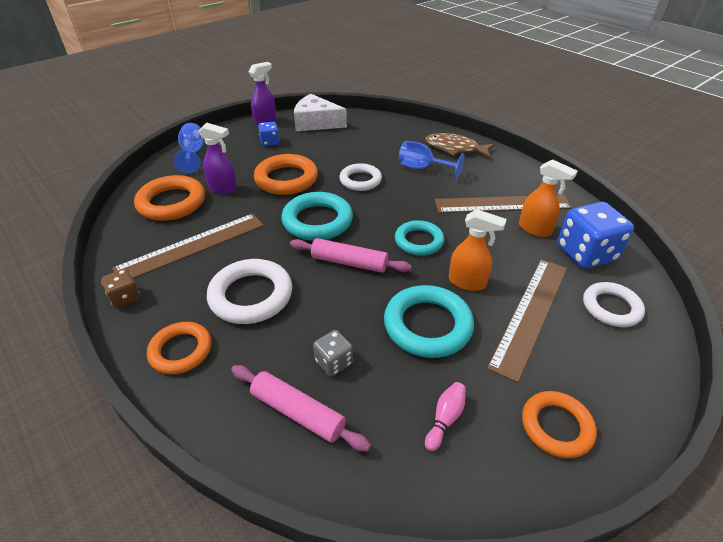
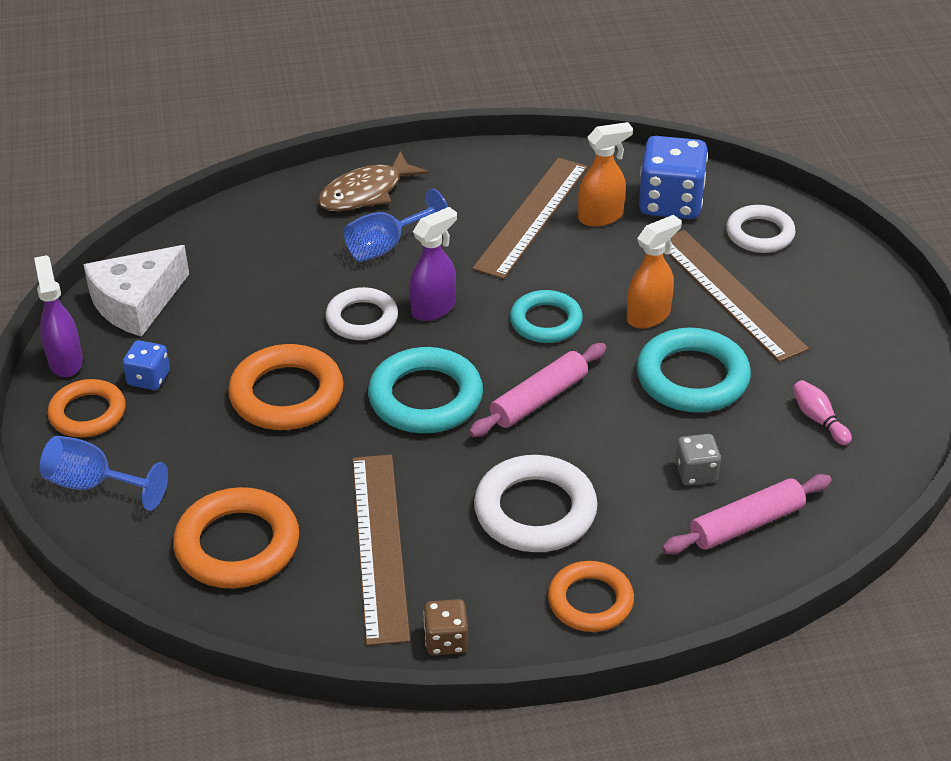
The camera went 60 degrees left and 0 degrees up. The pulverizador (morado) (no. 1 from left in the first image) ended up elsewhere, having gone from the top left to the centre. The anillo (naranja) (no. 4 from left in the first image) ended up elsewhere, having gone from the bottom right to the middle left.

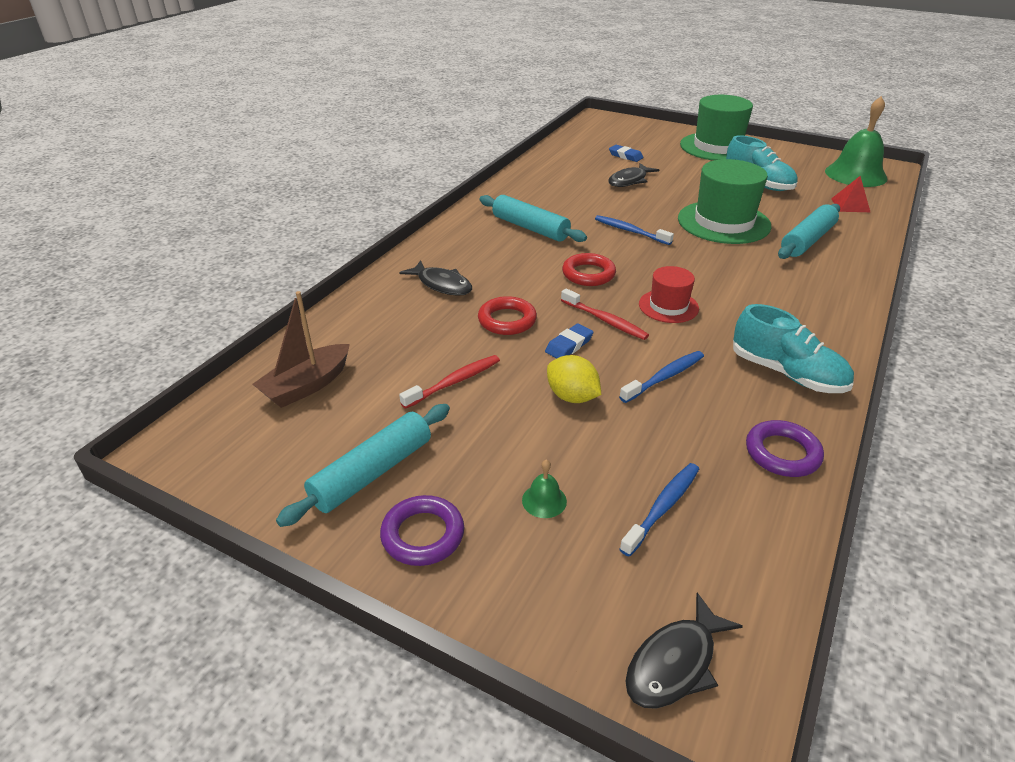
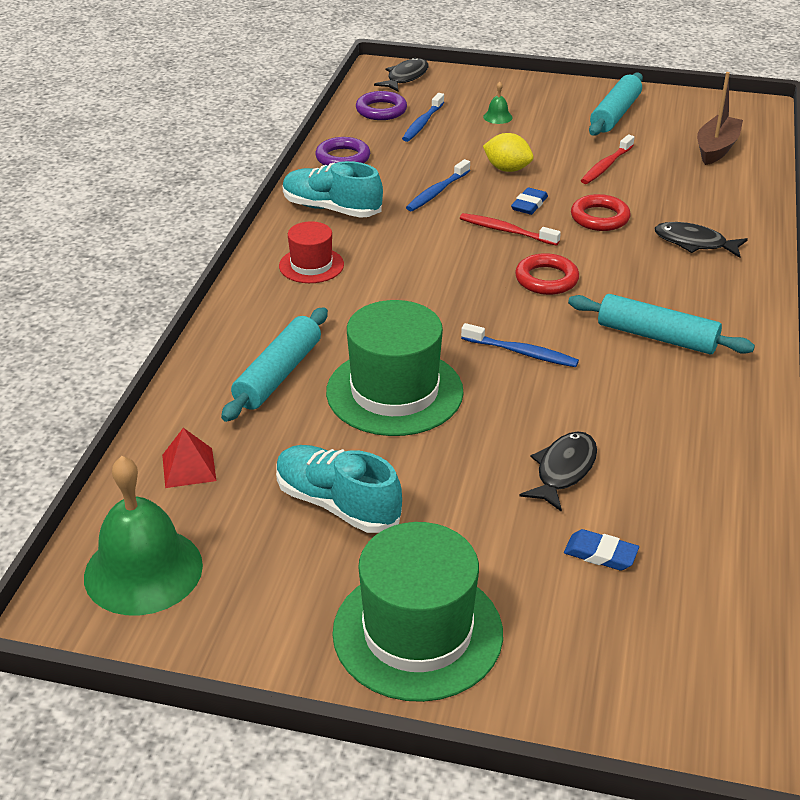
The camera went 165 degrees right and 0 degrees up. The sombrero (rojo) ended up elsewhere, having gone from the centre to the top centre. The anillo (morado) (no. 1 from left in the first image) ended up elsewhere, having gone from the bottom centre to the top centre.

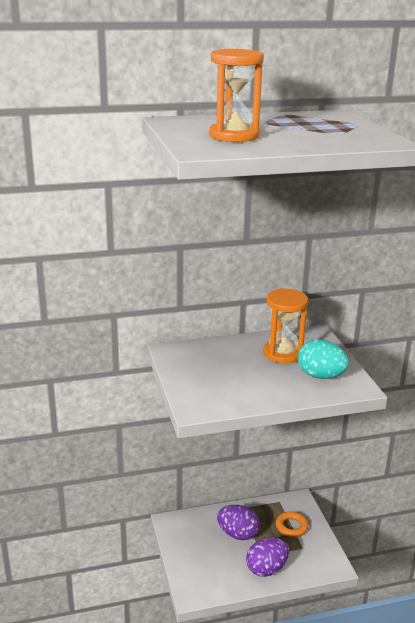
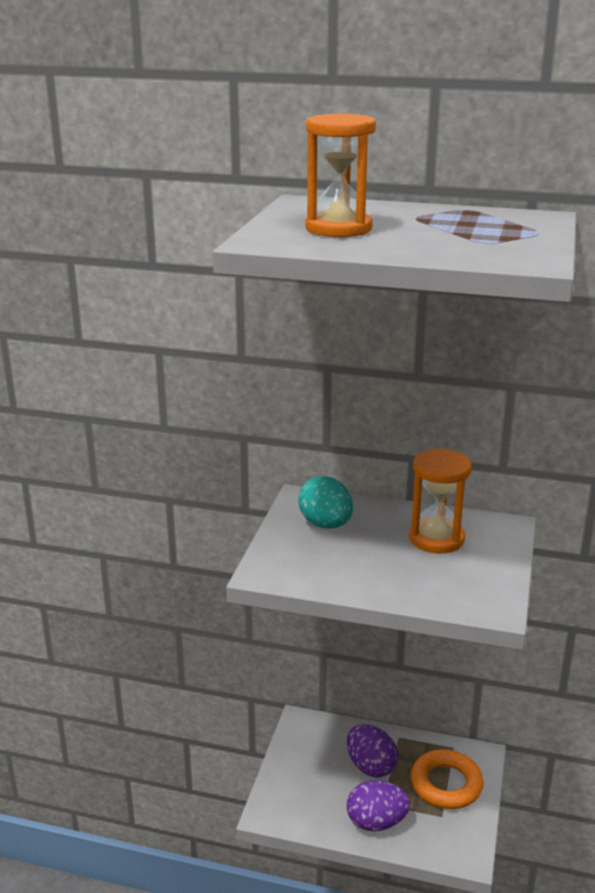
The camera went 30 degrees right and 0 degrees up. The huevo (turquesa) ended up elsewhere, having gone from the middle right to the centre. The size of the anillo (naranja) at the bottom right changed by a factor of 1.58.

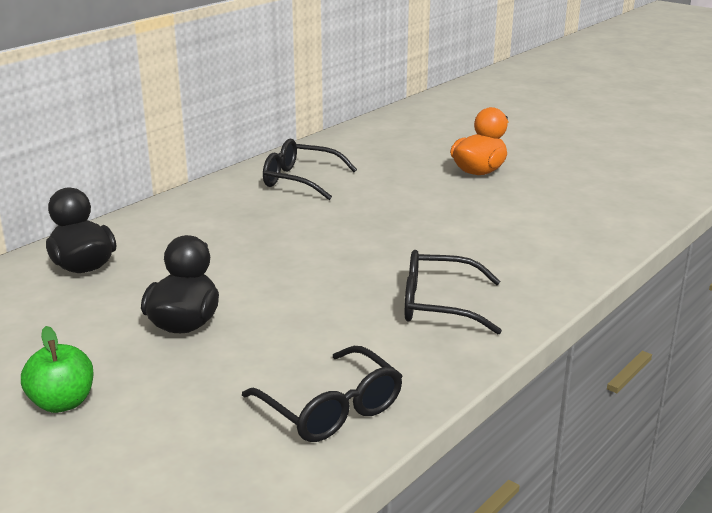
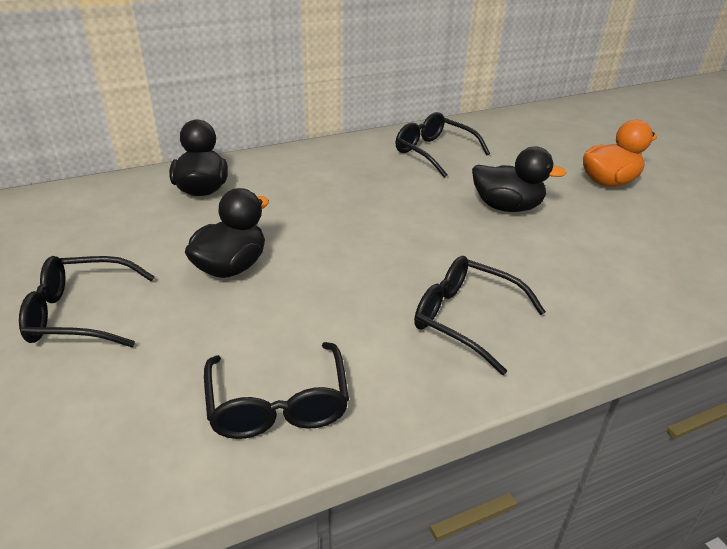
The camera went 25 degrees right and 10 degrees up. Where the manzana (verde) stood at the bottom left, the gafas (negro) (no. 1 from left) came to stand at the middle left. The second view gained the pato (negro) (no. 3 from left) at the top right.

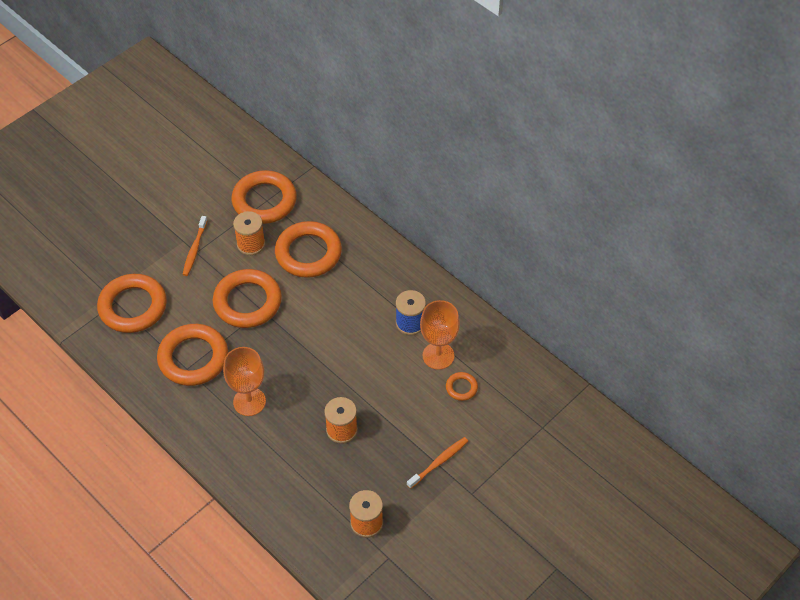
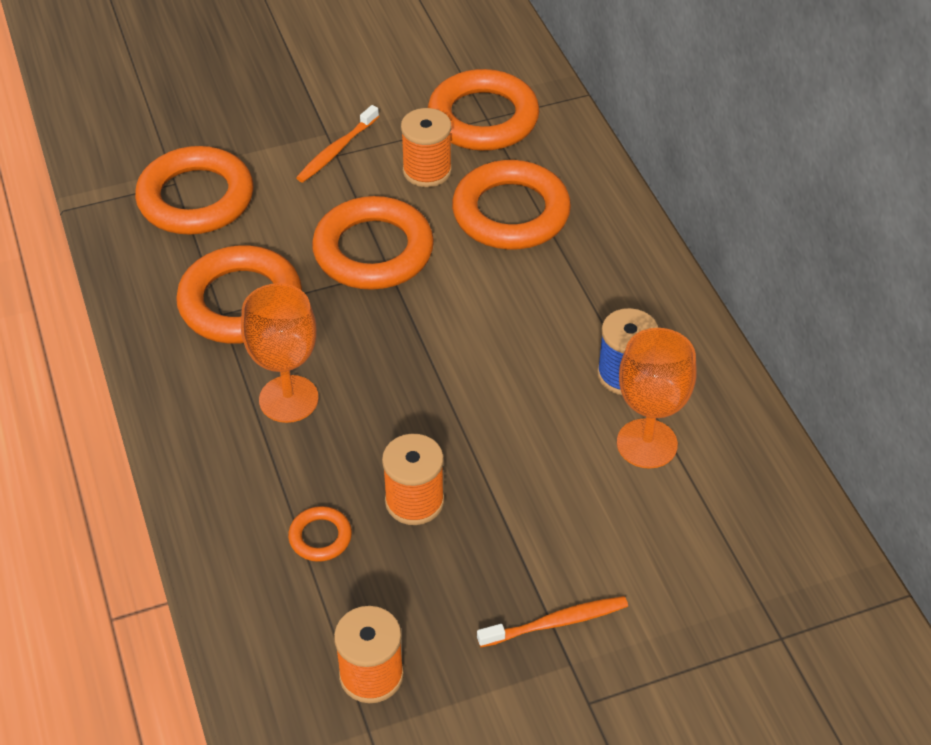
The camera went 25 degrees right and 5 degrees down. The anillo (naranja) (no. 6 from left in the first image) ended up elsewhere, having gone from the centre to the bottom centre.

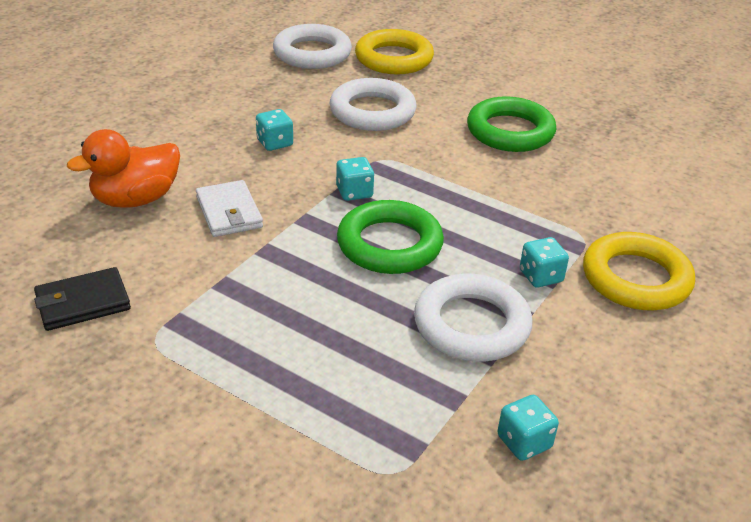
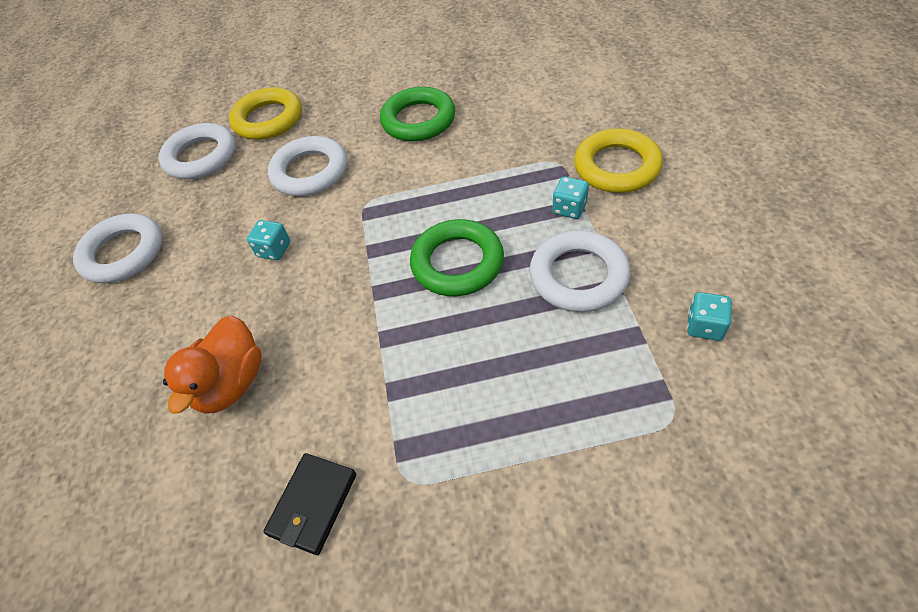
The camera went 35 degrees left and 15 degrees up. The second view lost the dado (turquesa) (no. 2 from left) at the centre. The second view lost the cartera (blanco) at the middle left. The second view gained the anillo (blanco) (no. 1 from left) at the middle left.

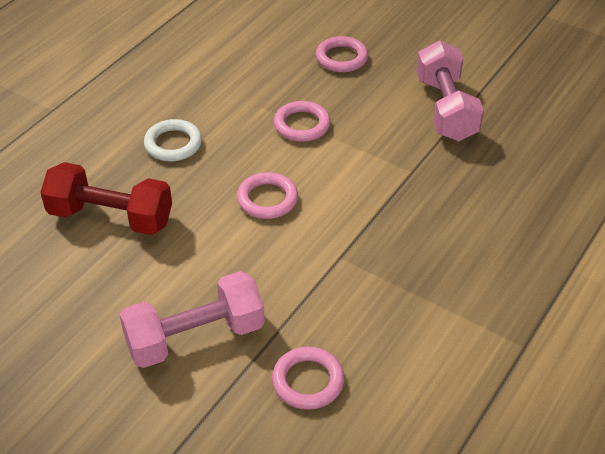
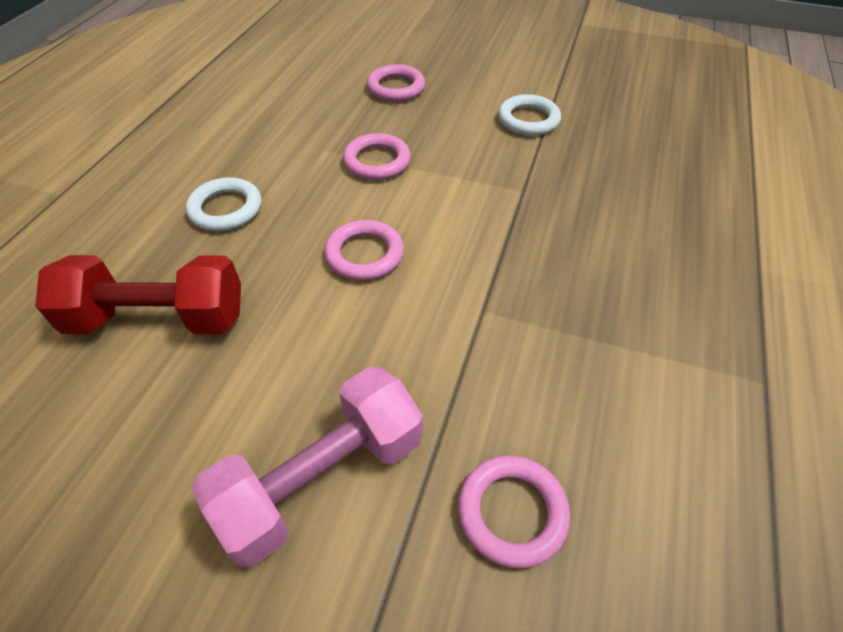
The camera went 15 degrees left and 5 degrees up. Where the mancuerna (rosa) (no. 2 from left) stood at the top right, the anillo (blanco) (no. 2 from left) came to stand at the top centre.

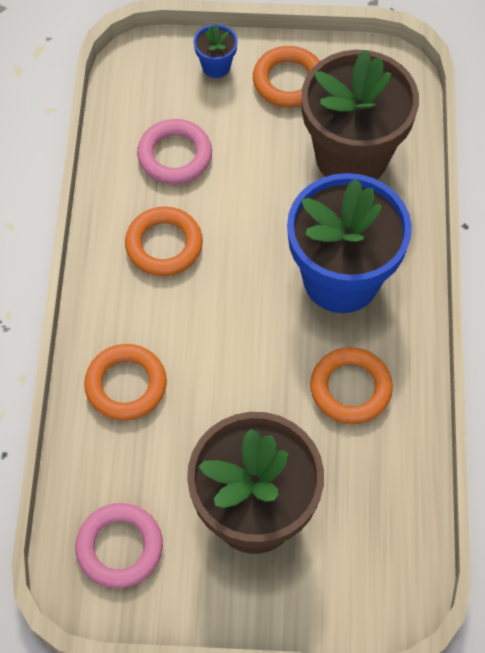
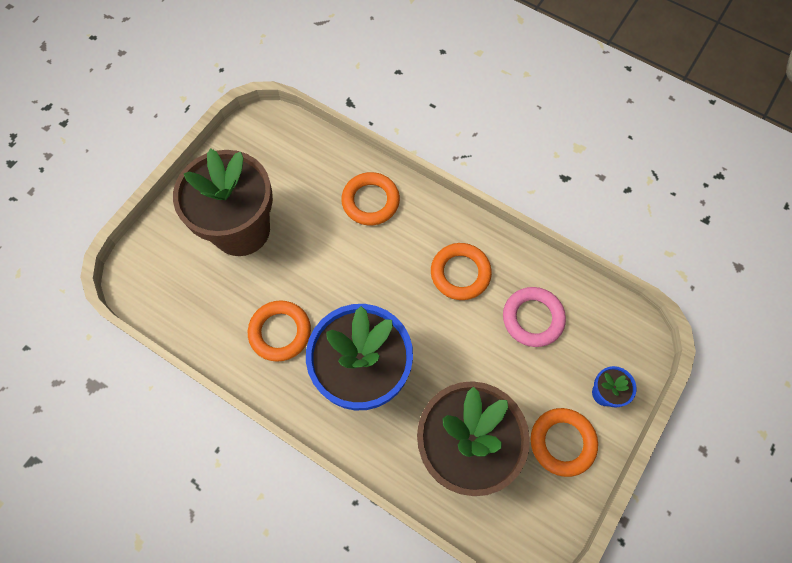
The camera went 120 degrees right and 5 degrees up. The second view lost the anillo (rosa) (no. 1 from left) at the bottom left.

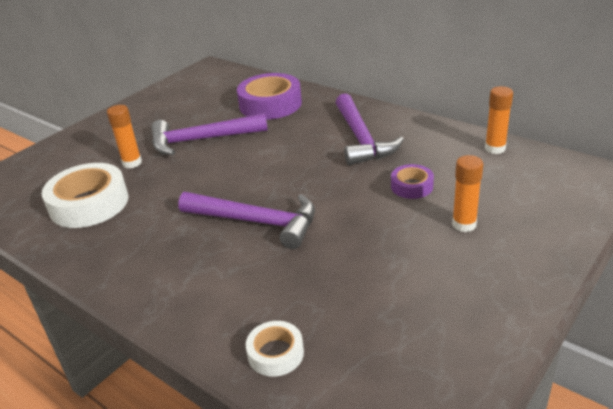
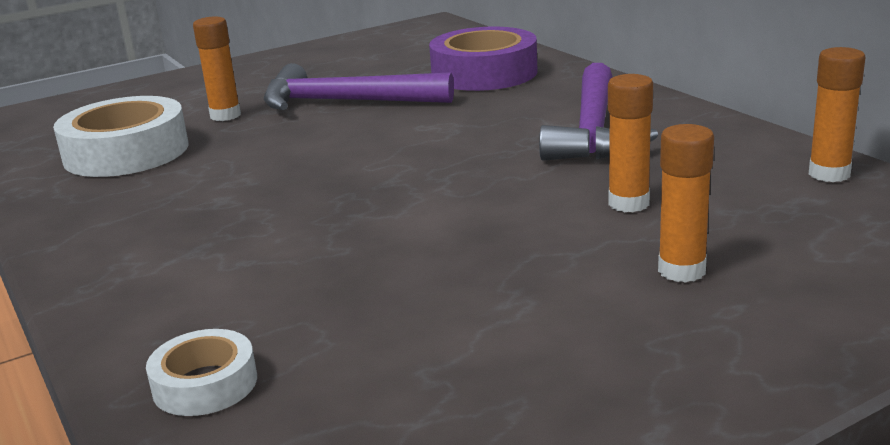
The camera went 20 degrees right and 10 degrees down. Where the cinta adhesiva (morado) (no. 2 from left) stood at the middle right, the barra de pegamento (naranja) (no. 2 from left) came to stand at the top right. The second view lost the martillo (morado) (no. 2 from left) at the centre.

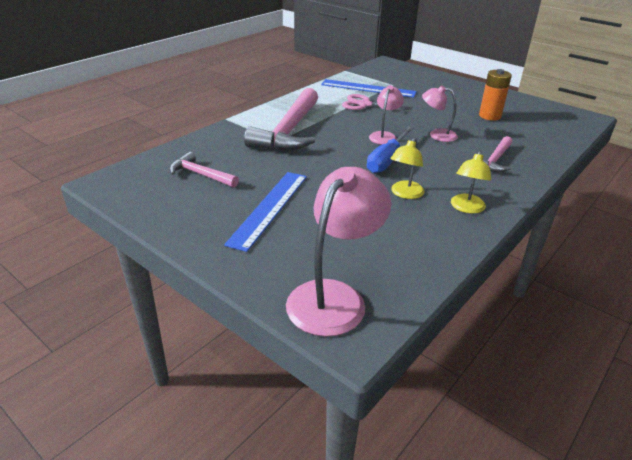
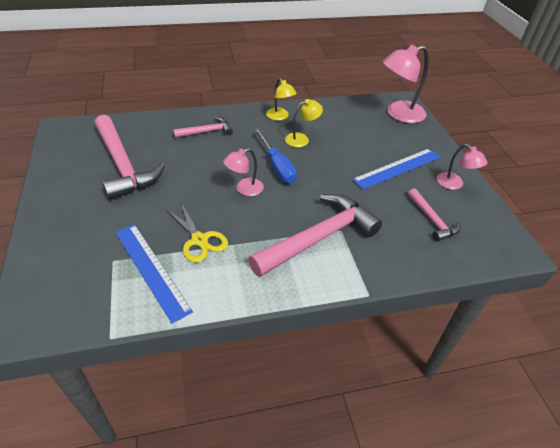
The camera went 145 degrees left and 10 degrees up. Where the pila (naranja) stood at the top right, the martillo (rosa) (no. 1 from left) came to stand at the middle left. The lámpara (rosa) (no. 3 from left) ended up elsewhere, having gone from the top right to the middle right. What was the tijeras (rosa) at the top centre turned into the tijeras (amarillo) at the centre. The destornillador (azul) at the top centre ended up facing another way, 90 degrees clockwise from before. The lámpara (amarillo) (no. 2 from left in the first image) at the middle right ended up facing another way, 90 degrees clockwise from before.

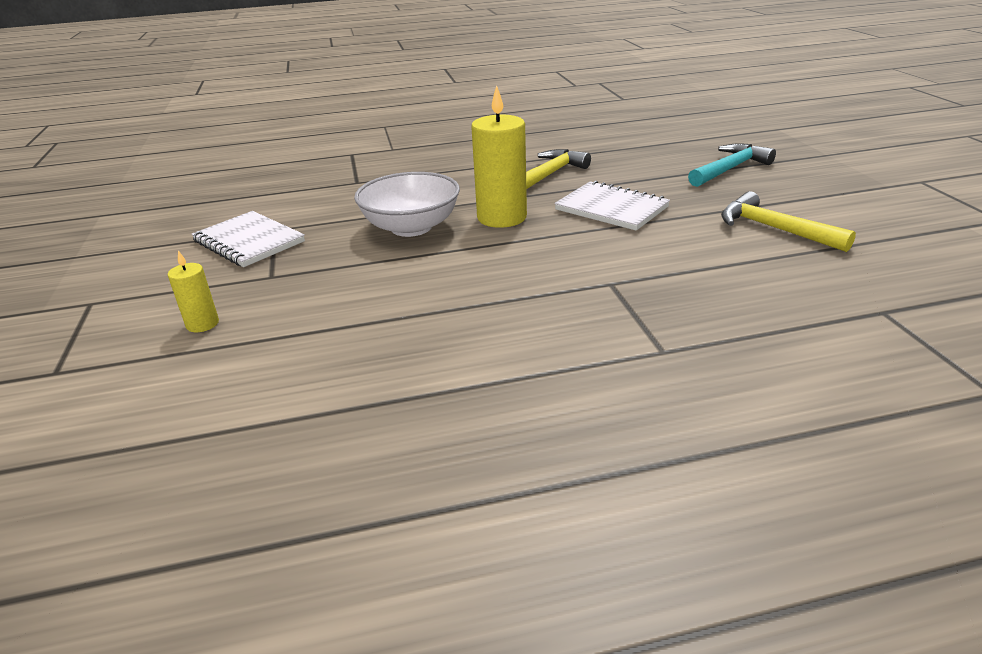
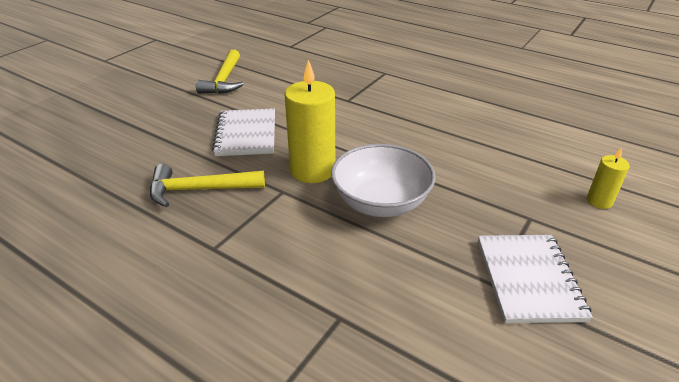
The camera went 135 degrees left and 5 degrees up. The second view lost the martillo (turquesa) at the top right.

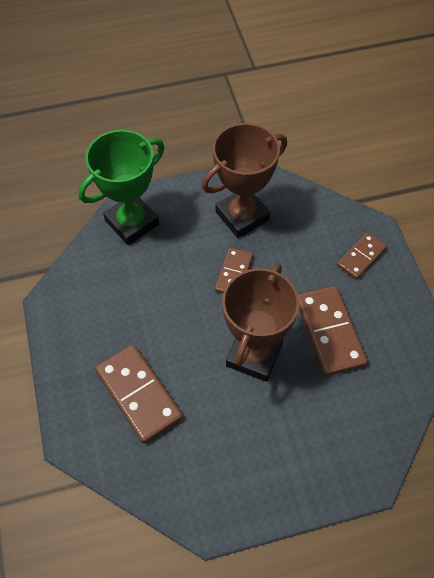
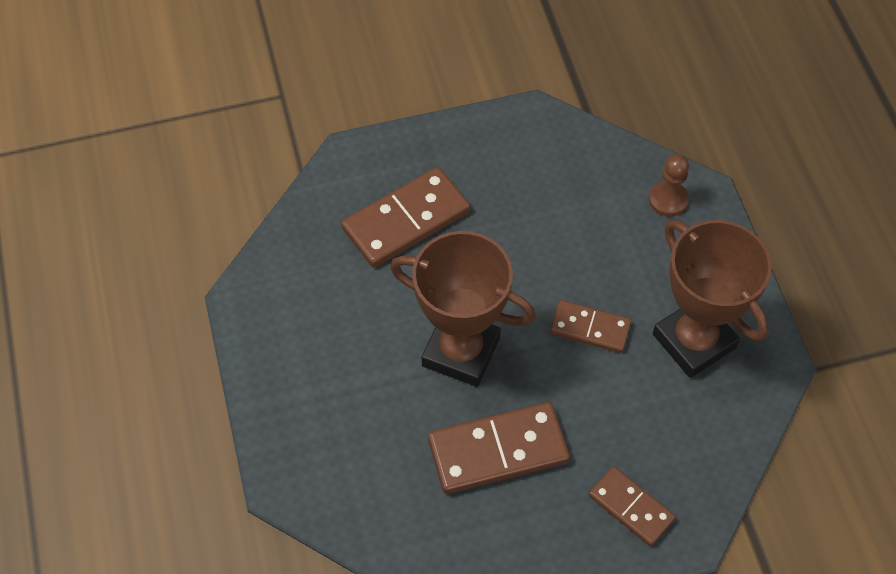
The camera went 90 degrees right and 0 degrees up. Where the trofeo (verde) stood at the top left, the peón (marrón) came to stand at the top right.

